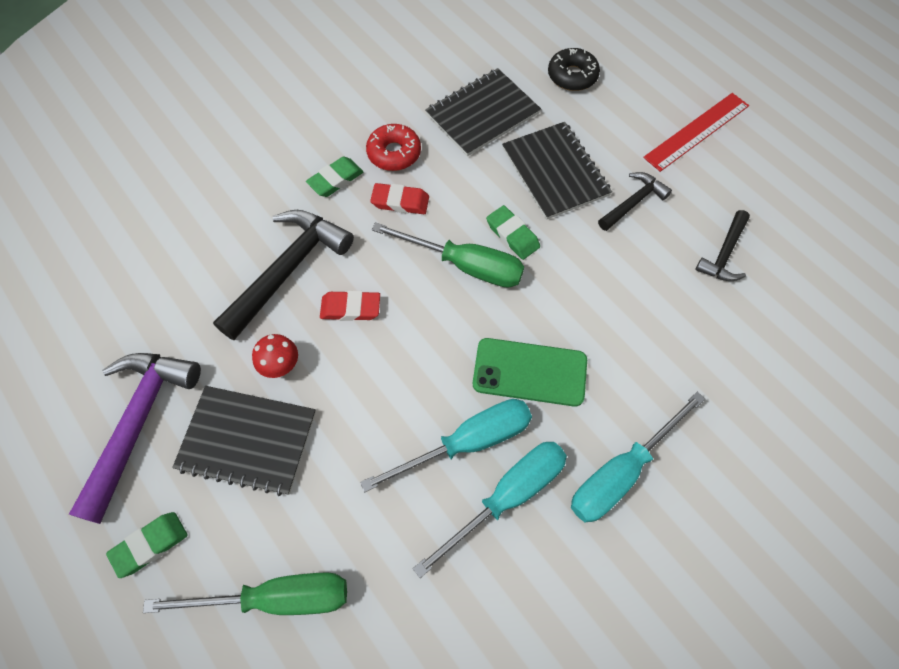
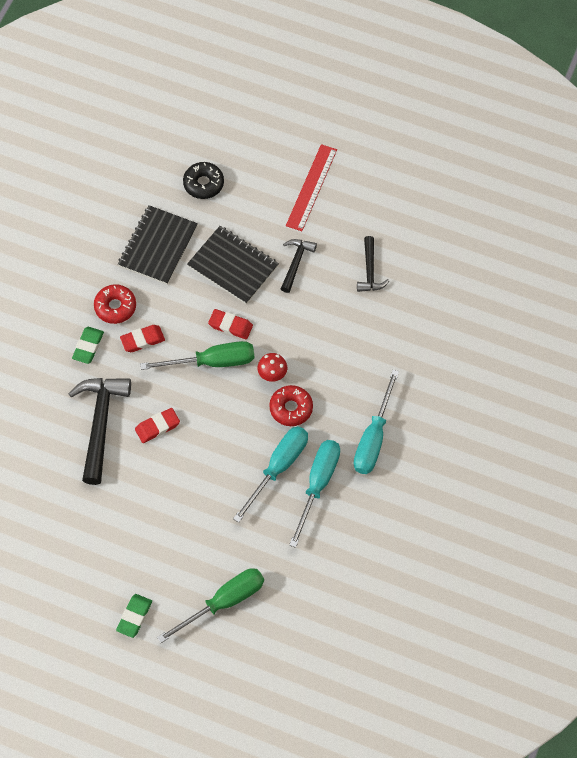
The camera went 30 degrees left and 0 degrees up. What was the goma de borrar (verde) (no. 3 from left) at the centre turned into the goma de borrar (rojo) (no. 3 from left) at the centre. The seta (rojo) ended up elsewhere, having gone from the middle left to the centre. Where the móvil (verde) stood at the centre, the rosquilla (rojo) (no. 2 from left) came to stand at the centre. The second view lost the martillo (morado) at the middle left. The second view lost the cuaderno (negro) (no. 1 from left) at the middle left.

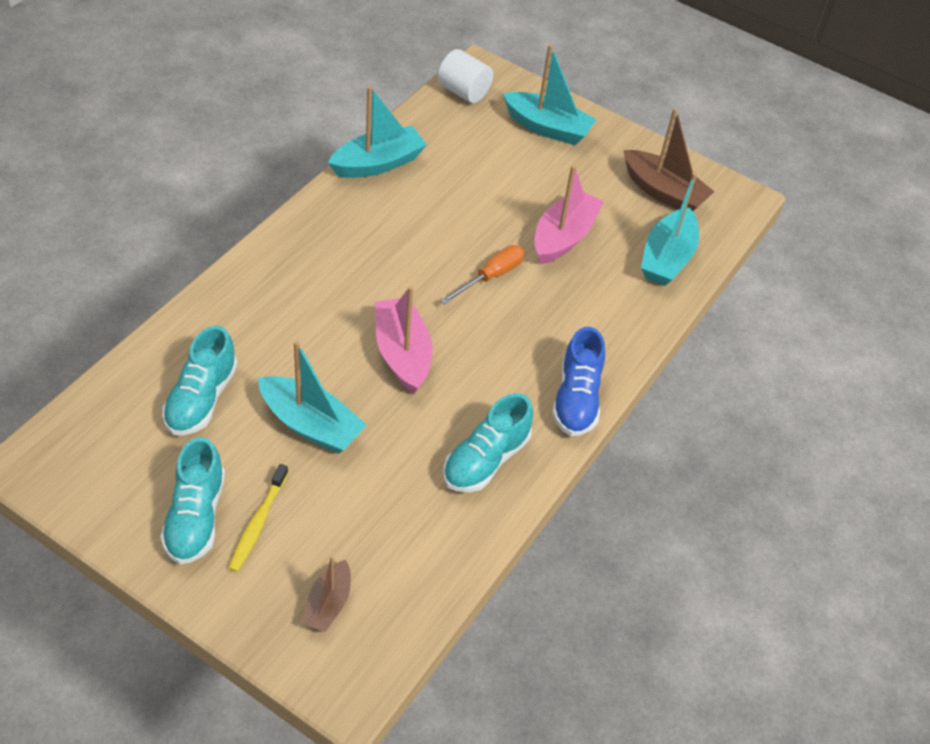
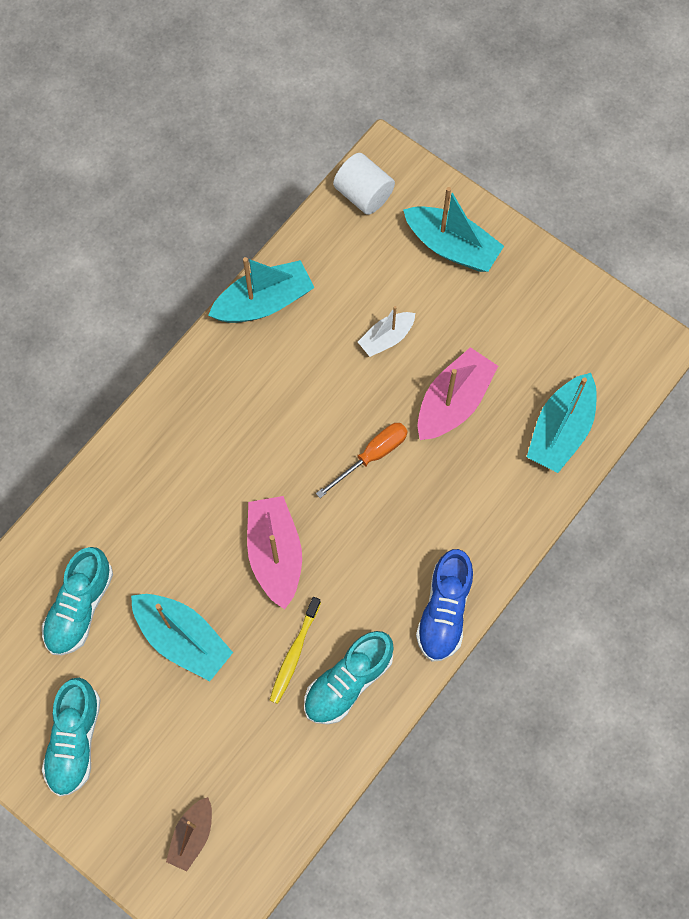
The camera went 10 degrees right and 20 degrees up. The second view lost the barco (marrón) (no. 2 from left) at the top right. The cepillo de dientes (amarillo) ended up elsewhere, having gone from the bottom left to the bottom centre. The second view gained the barco (blanco) at the centre.

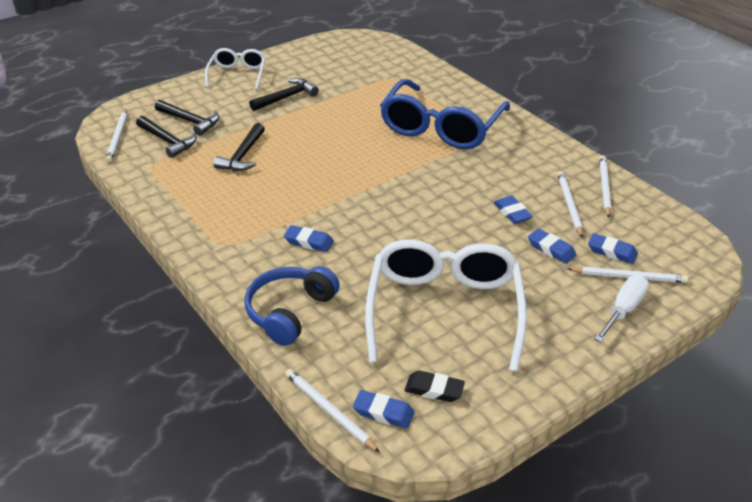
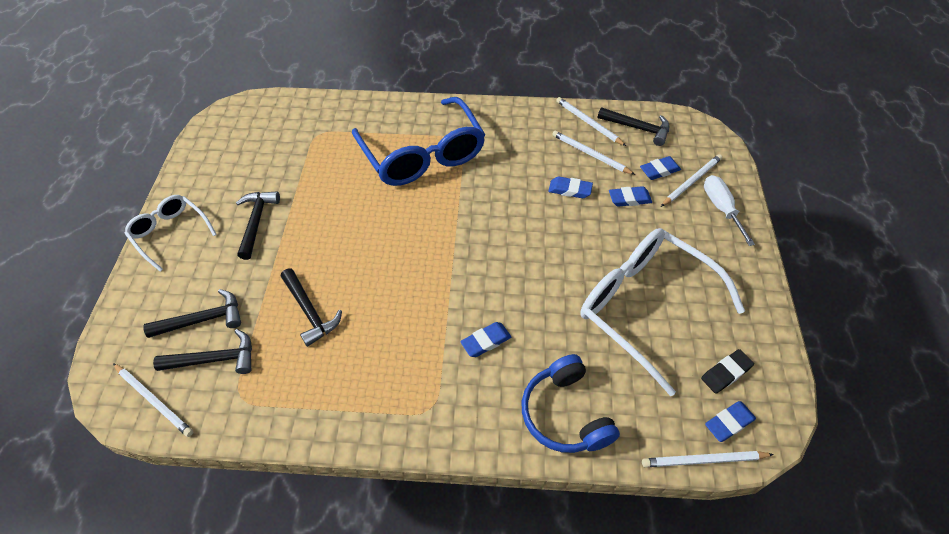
The camera went 50 degrees left and 15 degrees up. The second view gained the martillo (negro) (no. 5 from left) at the top right.

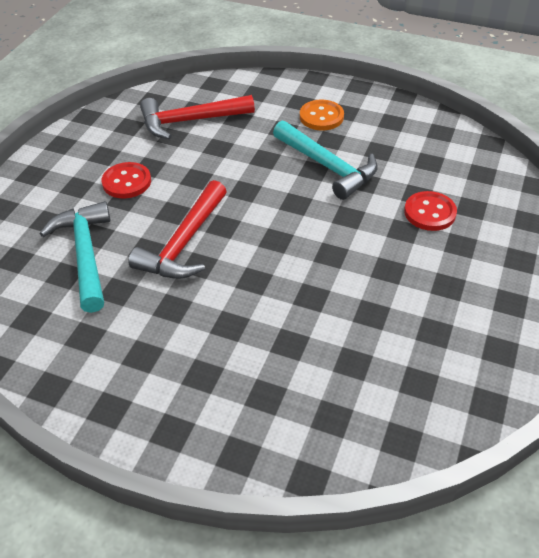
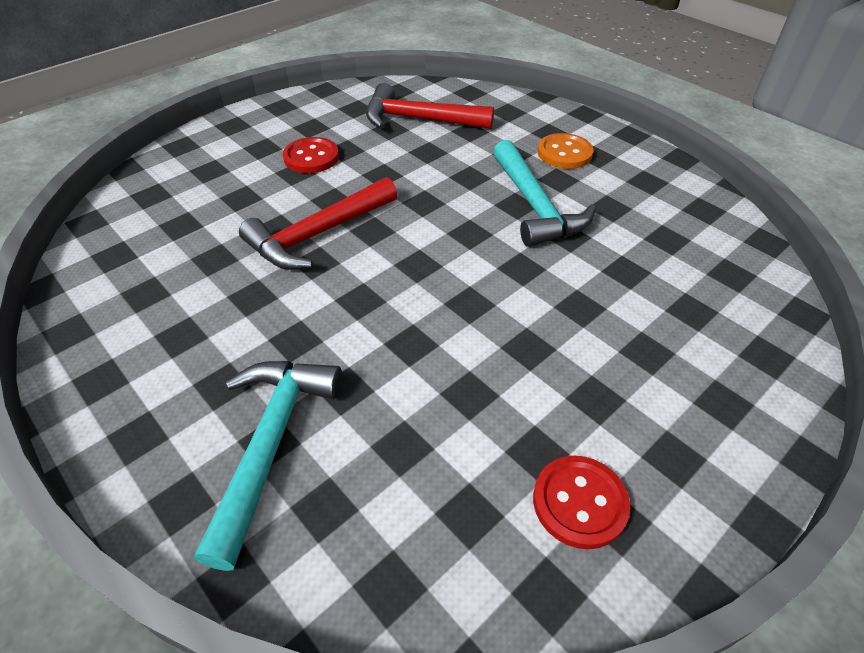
The camera went 25 degrees right and 0 degrees up. The botón (rojo) (no. 2 from left) ended up elsewhere, having gone from the middle right to the bottom right. The martillo (turquesa) (no. 1 from left) ended up elsewhere, having gone from the middle left to the bottom left.

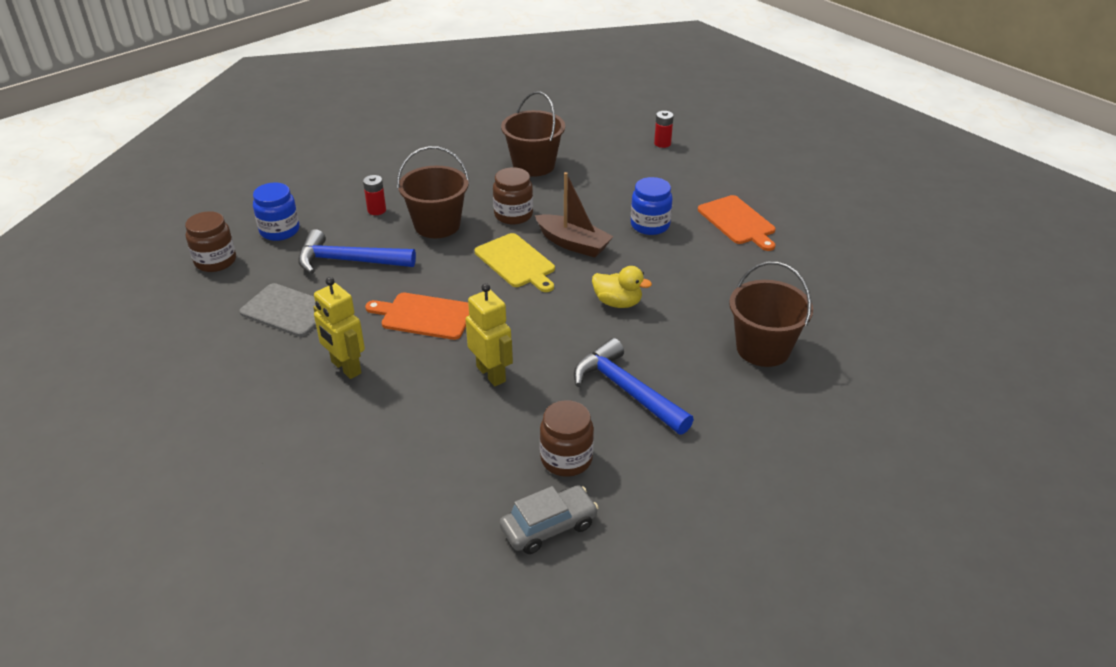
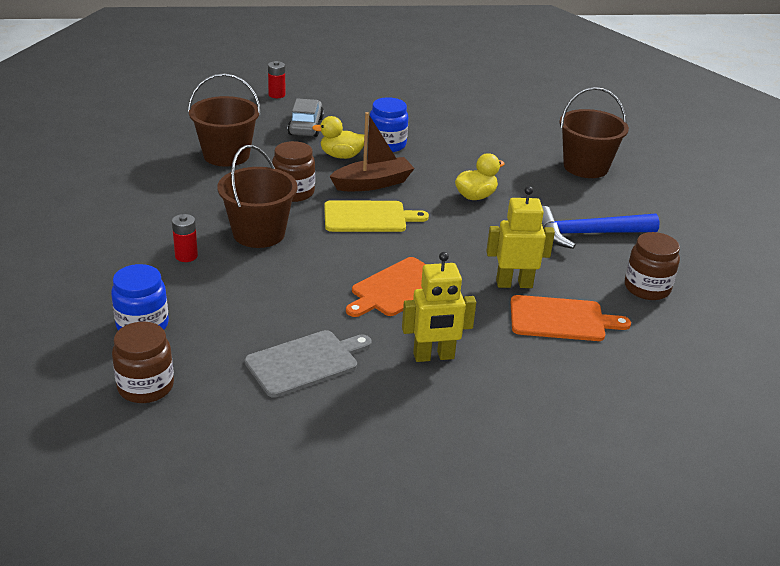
The camera went 60 degrees left and 5 degrees down. The tabla de cortar (naranja) (no. 2 from left) ended up elsewhere, having gone from the centre to the middle right. The second view lost the martillo (azul) (no. 1 from left) at the middle left. The coche (gris) ended up elsewhere, having gone from the bottom centre to the top centre. The second view gained the pato (amarillo) (no. 1 from left) at the top centre.

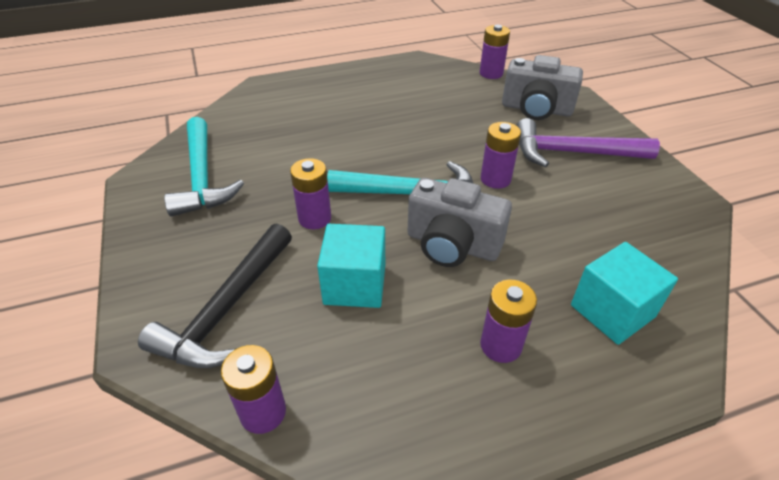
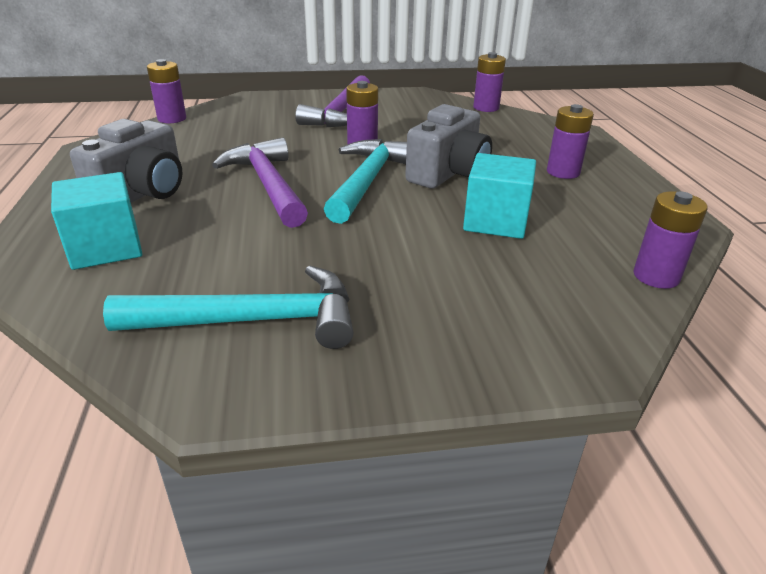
The camera went 80 degrees left and 10 degrees down. The cámara (gris) (no. 2 from left in the first image) ended up elsewhere, having gone from the top right to the top left. The pila (morado) (no. 2 from left in the first image) ended up elsewhere, having gone from the centre to the top centre. The second view lost the martillo (negro) at the middle left. The cubo (turquesa) (no. 2 from left in the first image) ended up elsewhere, having gone from the middle right to the middle left. The second view gained the martillo (morado) (no. 1 from left) at the top centre.

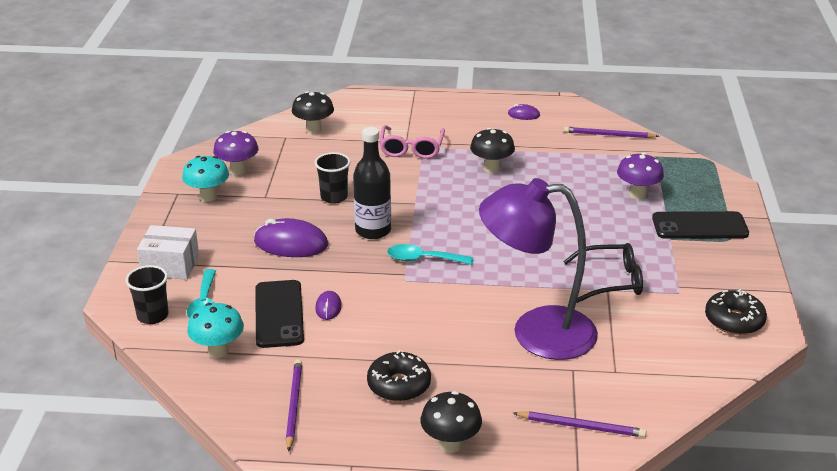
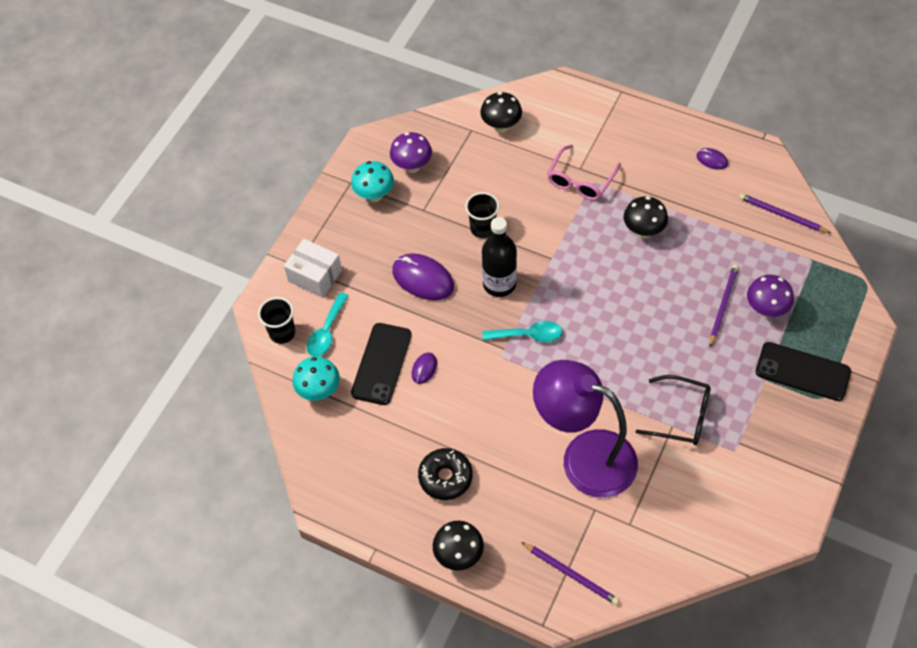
The camera went 25 degrees right and 25 degrees up. The cuchara (turquesa) (no. 2 from left) at the centre ended up facing another way, 150 degrees clockwise from before. The second view lost the rosquilla (negro) (no. 2 from left) at the middle right. The lápiz (morado) (no. 1 from left in the first image) ended up elsewhere, having gone from the bottom centre to the middle right.

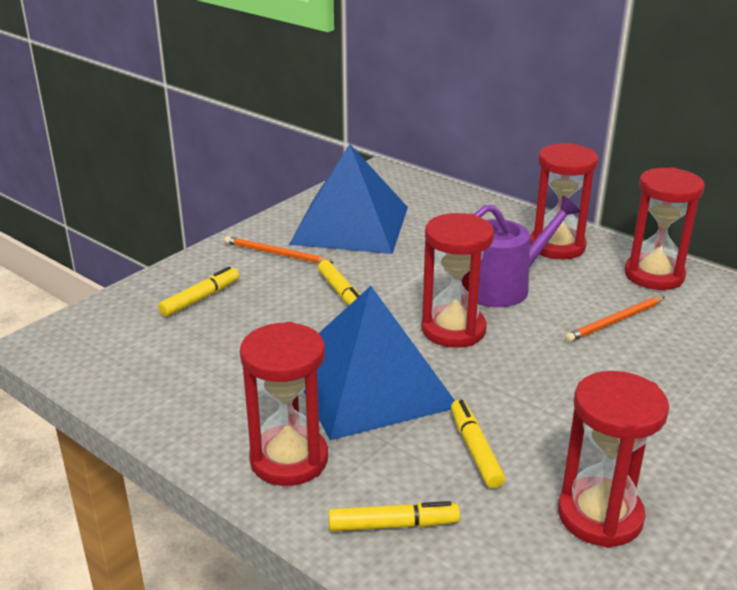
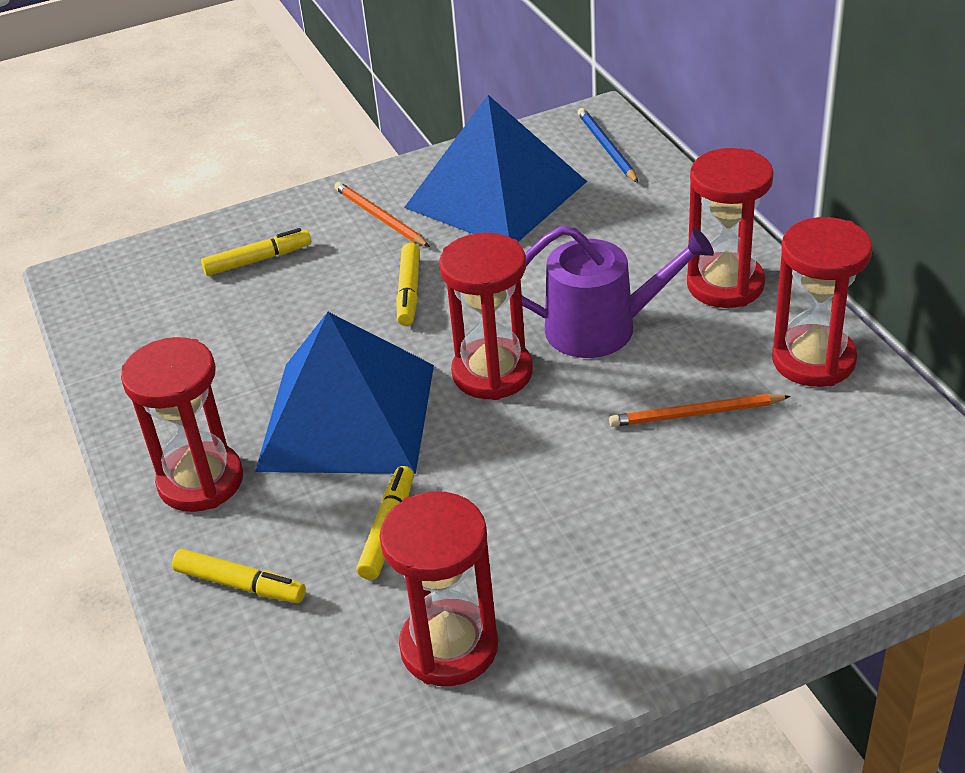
The camera went 30 degrees right and 10 degrees up. The second view gained the lápiz (azul) at the top centre.

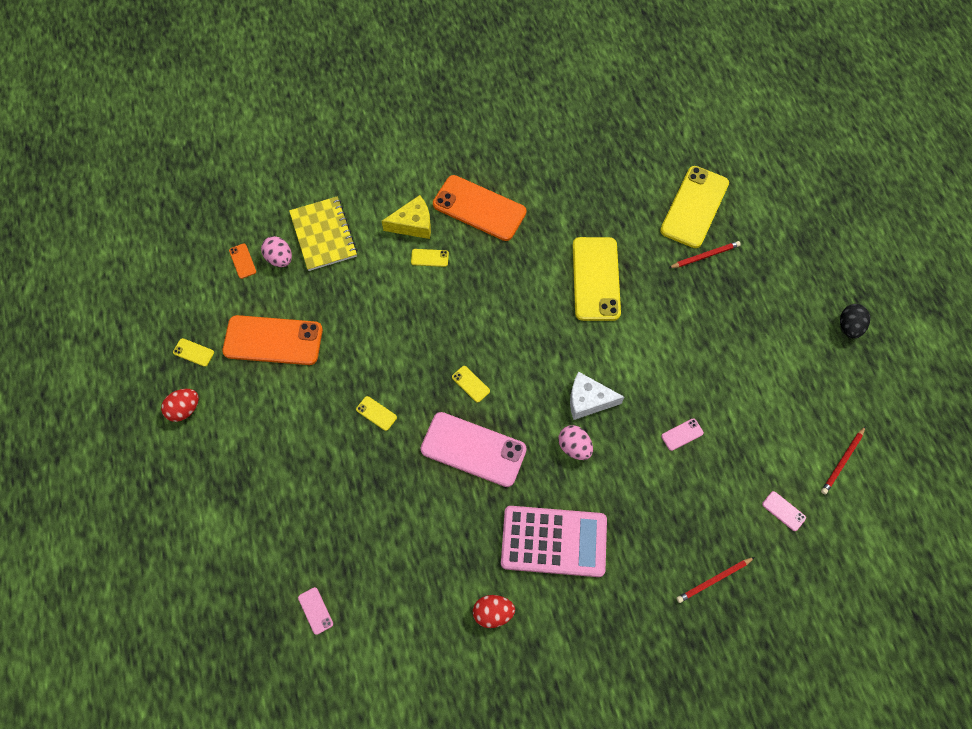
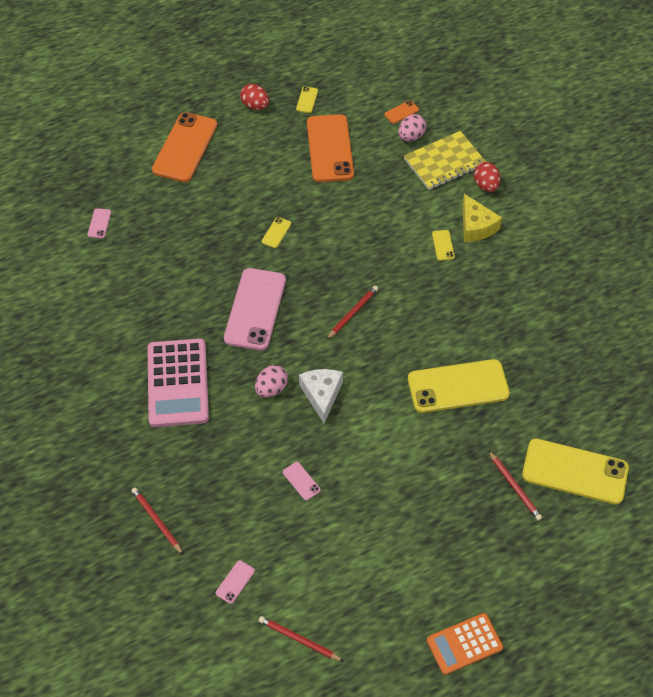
The camera went 80 degrees right and 10 degrees down. The móvil (naranja) (no. 3 from left in the first image) ended up elsewhere, having gone from the top centre to the top left. Where the huevo (negro) stood at the middle right, the calculadora (naranja) came to stand at the bottom right. The second view lost the móvil (amarillo) (no. 4 from left) at the centre. The móvil (rosa) (no. 1 from left) at the bottom left ended up facing another way, 45 degrees counterclockwise from before. The huevo (rojo) (no. 2 from left) ended up elsewhere, having gone from the bottom centre to the top right. The second view gained the lápiz (rojo) (no. 3 from left) at the centre.

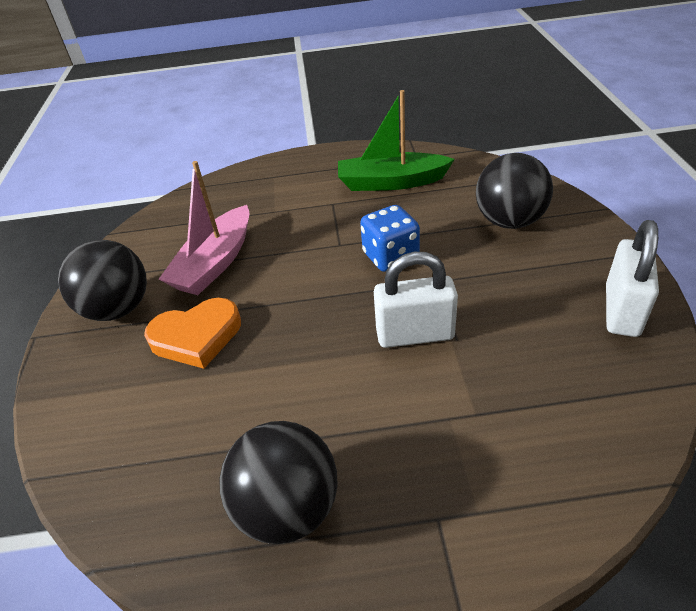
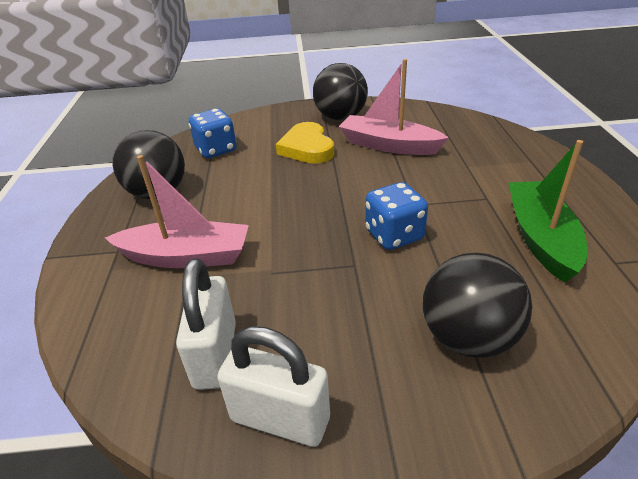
The camera went 90 degrees right and 5 degrees down. The candado (blanco) (no. 1 from left) ended up elsewhere, having gone from the centre to the bottom left. What was the corazón (naranja) at the middle left turned into the corazón (amarillo) at the top centre. The second view gained the dado (azul) (no. 1 from left) at the top centre. The second view gained the barco (rosa) (no. 1 from left) at the middle left.

